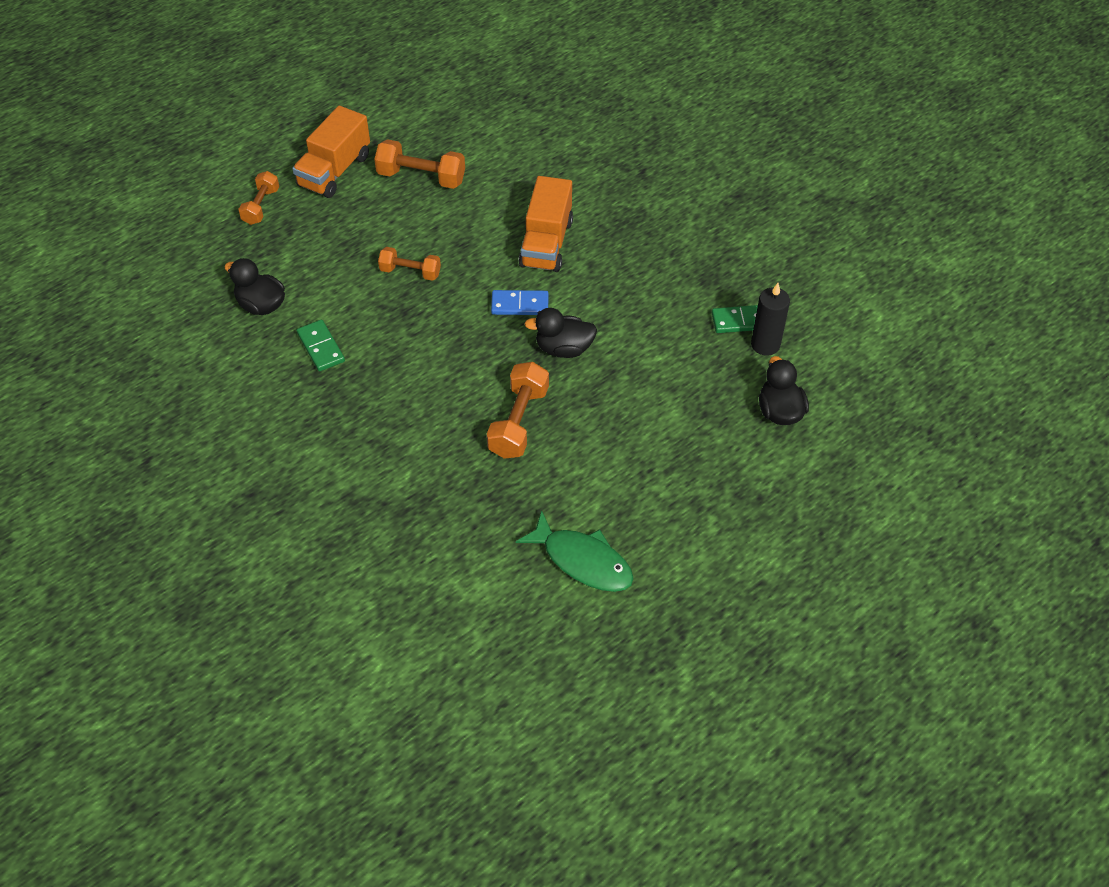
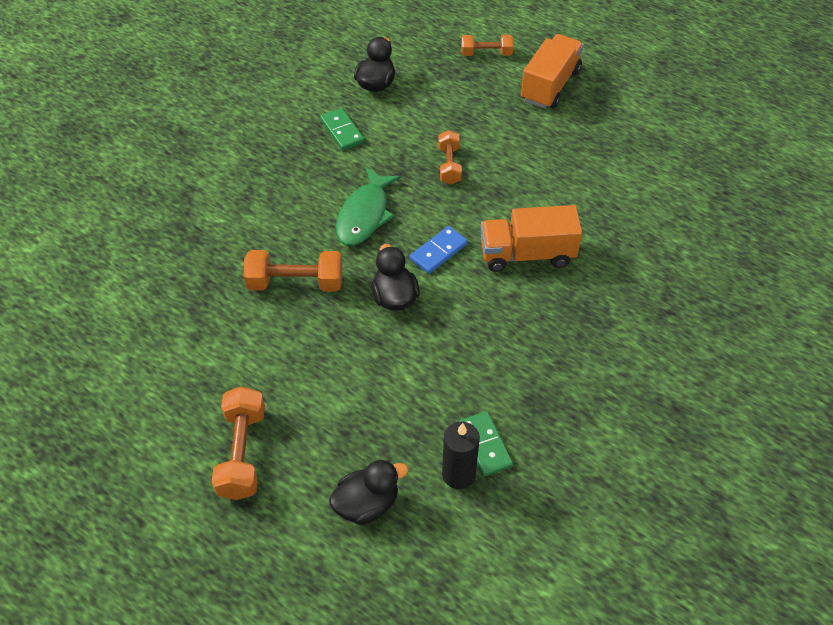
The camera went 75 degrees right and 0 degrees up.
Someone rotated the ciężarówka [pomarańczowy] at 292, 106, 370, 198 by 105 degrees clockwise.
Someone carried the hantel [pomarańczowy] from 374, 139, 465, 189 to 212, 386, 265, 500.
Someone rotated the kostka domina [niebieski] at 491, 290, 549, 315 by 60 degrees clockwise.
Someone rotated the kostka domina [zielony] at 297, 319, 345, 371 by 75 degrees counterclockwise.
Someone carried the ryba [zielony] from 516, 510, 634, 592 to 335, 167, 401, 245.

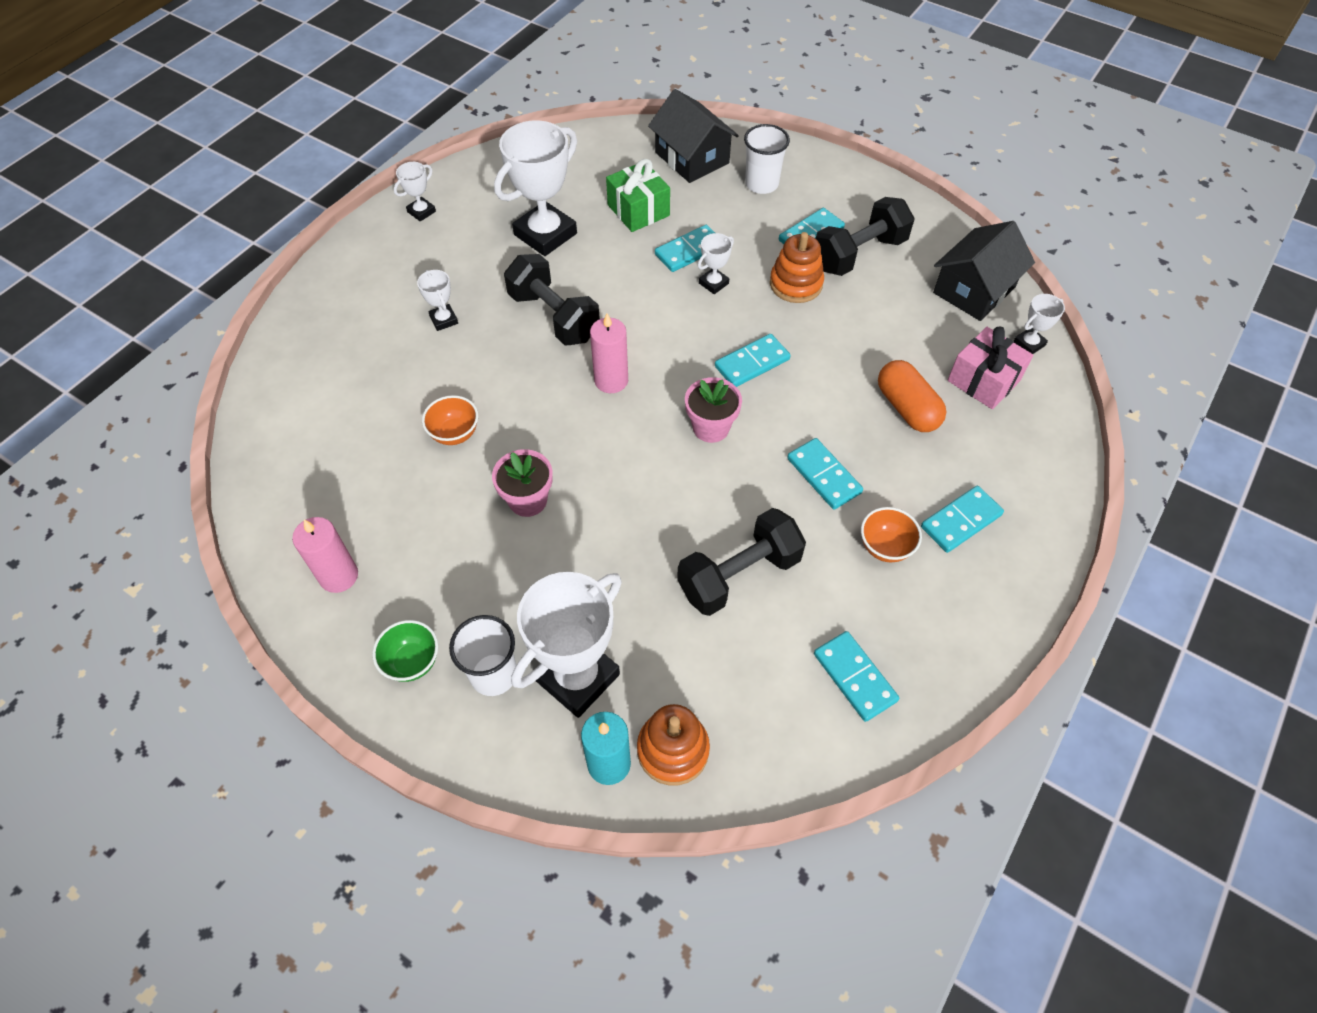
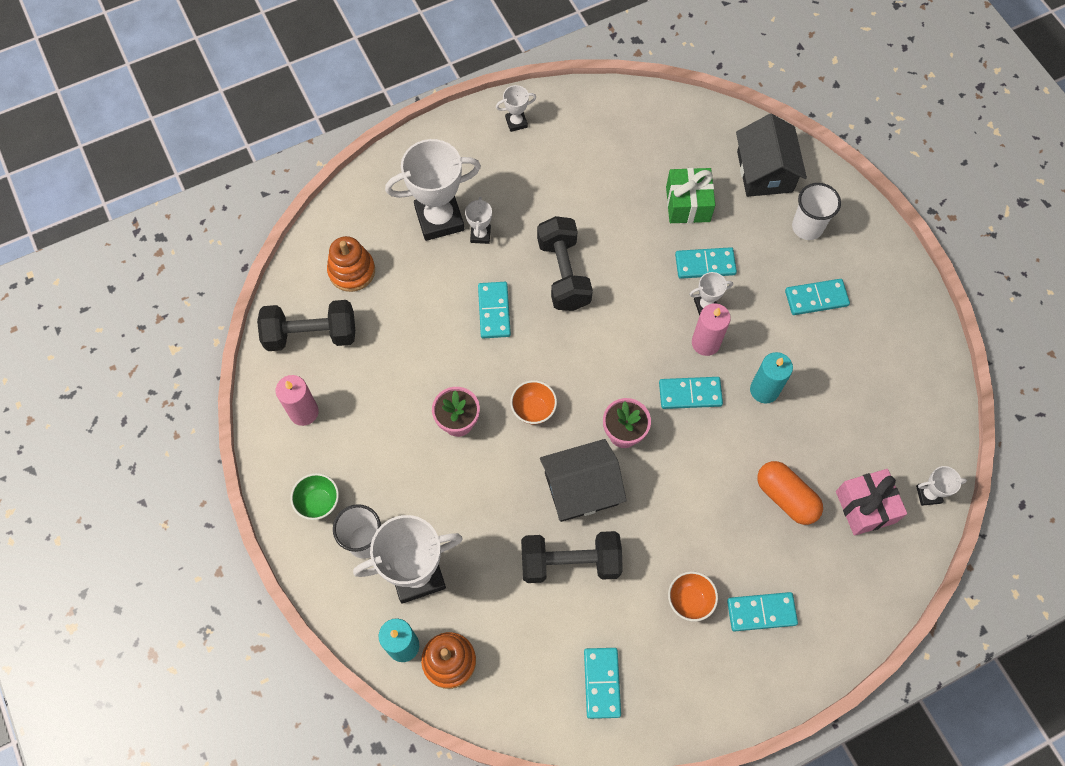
The camera went 30 degrees right and 10 degrees up.
Someone carried the puchar [biały] from 494, 120, 577, 256 to 385, 139, 481, 241.
Someone carried the hantel [czarny] from 816, 197, 915, 276 to 257, 300, 355, 351.
Someone carried the domek [czarny] from 933, 221, 1035, 321 to 540, 439, 627, 522.
Someone carried the zabawka nakładanka [pomarańczowy] from 770, 232, 824, 303 to 327, 236, 375, 292.
Someone carried the świeca [różowy] from 590, 314, 628, 393 to 692, 303, 731, 356.
Someone rotated the kapsułka [pomarańczowy] at 878, 360, 946, 432 by 45 degrees counterclockwise.
Someone carried the miska [pomarańczowy] from 422, 395, 478, 445 to 510, 380, 557, 424.
Someone carried the kostka domina [turkusowy] from 787, 438, 863, 510 to 478, 282, 511, 338.
Someone put down the świeca [turkusowy] at 750, 352, 793, 404.

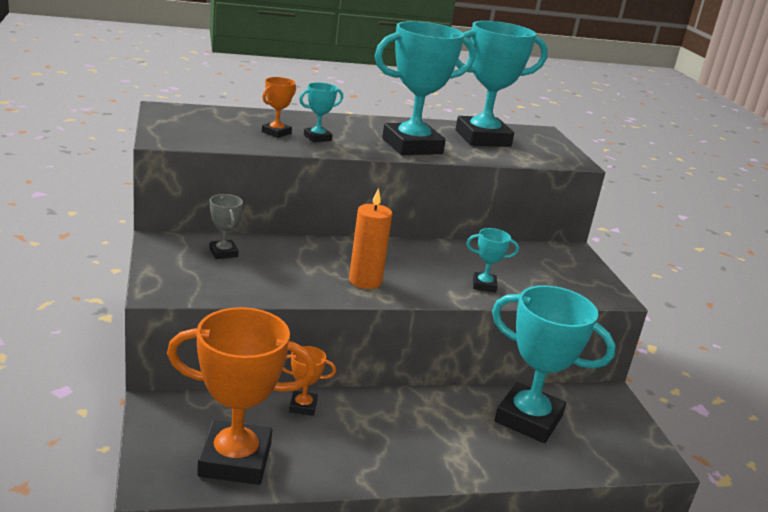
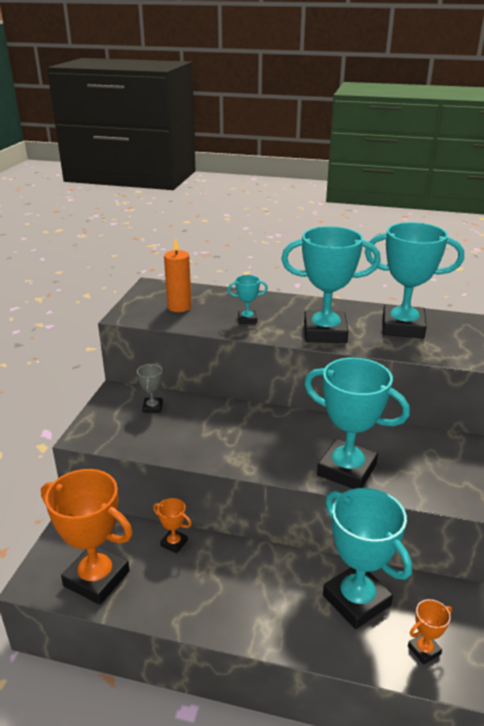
The camera went 30 degrees right and 5 degrees up.
Someone carried the puchar [pomarańczowy] from 262, 77, 296, 138 to 408, 599, 452, 665.
Someone carried the świeca [pomarańczowy] from 349, 188, 392, 289 to 164, 238, 192, 312.
Someone scaled the puchar [turkusowy] at 466, 228, 519, 293 by 2.25.

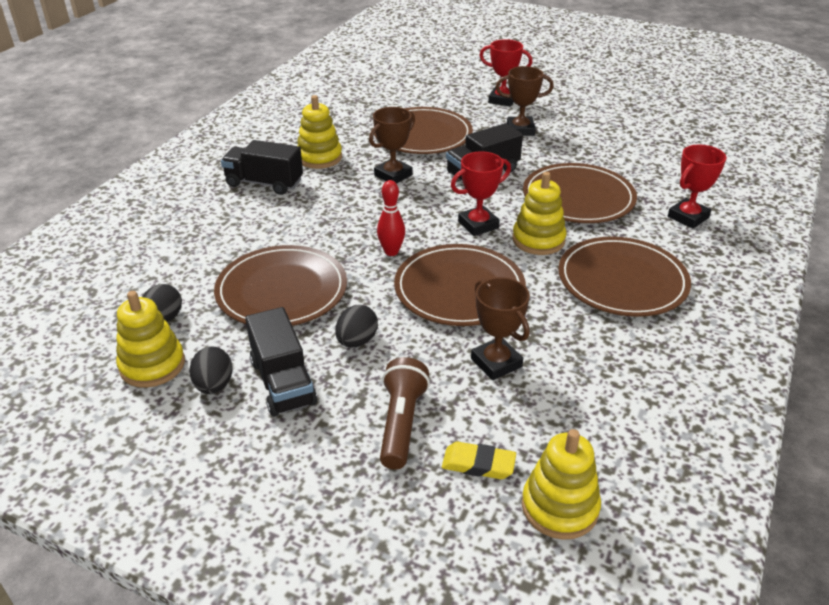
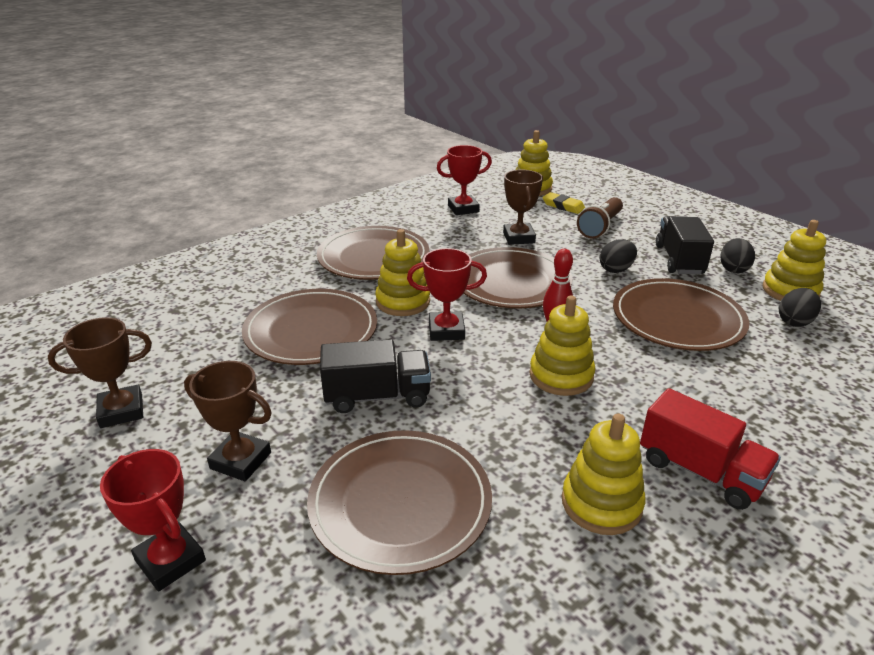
The camera went 155 degrees left and 5 degrees down.
Someone carried the puchar [brązowy] from 369, 107, 415, 184 to 48, 317, 152, 428.
Someone repainted the ciężarówka [czarny] at 221, 140, 303, 195, which became the ciężarówka [czerwony] at 640, 388, 781, 510.
Someone carried the puchar [czerwony] from 668, 145, 726, 229 to 437, 145, 492, 215.
Someone put down the zabawka nakładanka [żółty] at 529, 295, 595, 396.

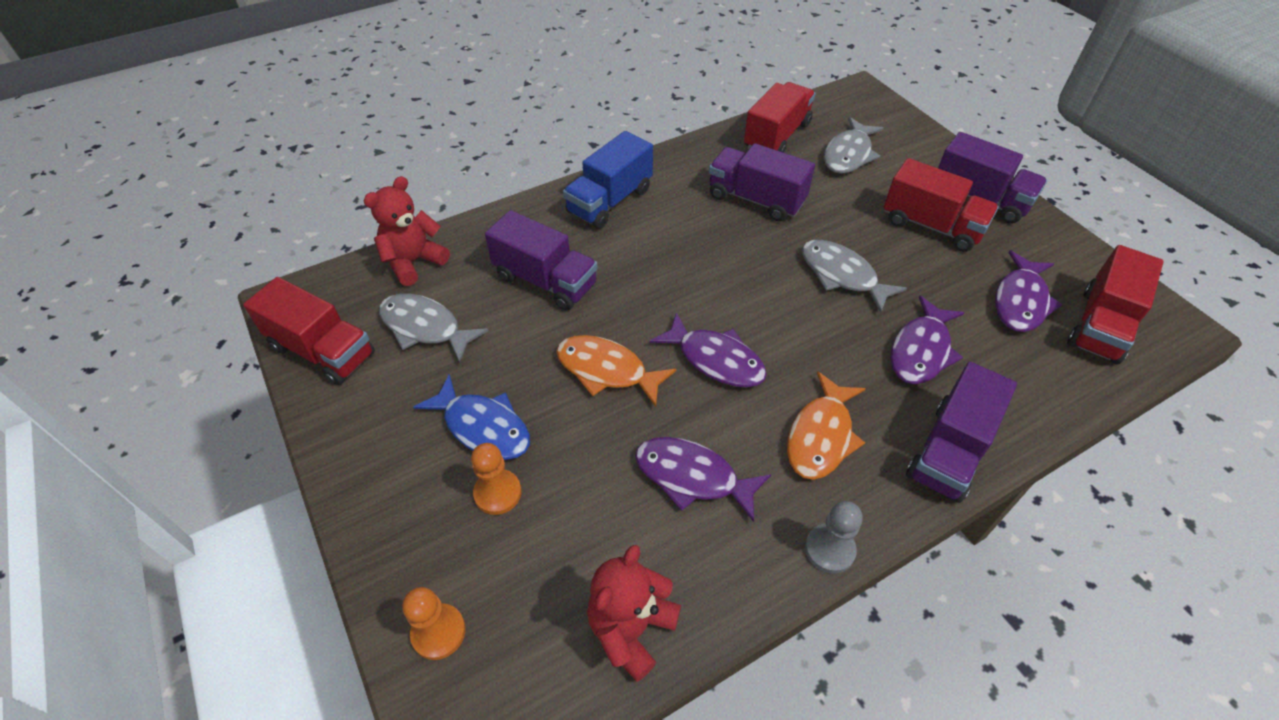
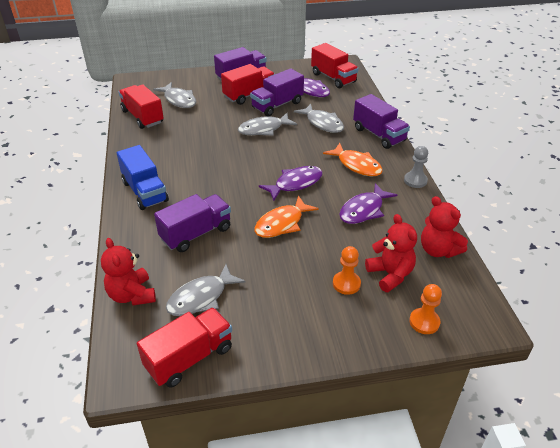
The camera went 70 degrees left and 10 degrees down.
Someone carried the ciężarówka [fioletowy] from 709, 143, 815, 221 to 250, 68, 304, 116.
Someone repainted the ryba [fioletowy] at 891, 295, 964, 384, which became the ryba [szary] at 294, 104, 344, 133.
Someone took away the ryba [niebieski] at 413, 374, 530, 460.
Someone put down the miś [czerwony] at 365, 214, 417, 292.

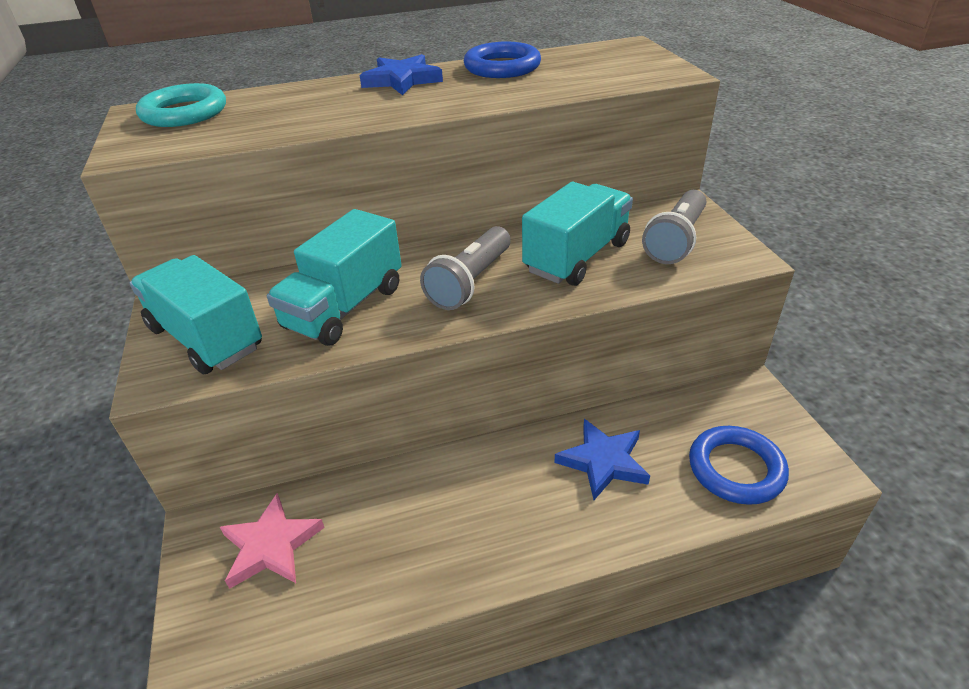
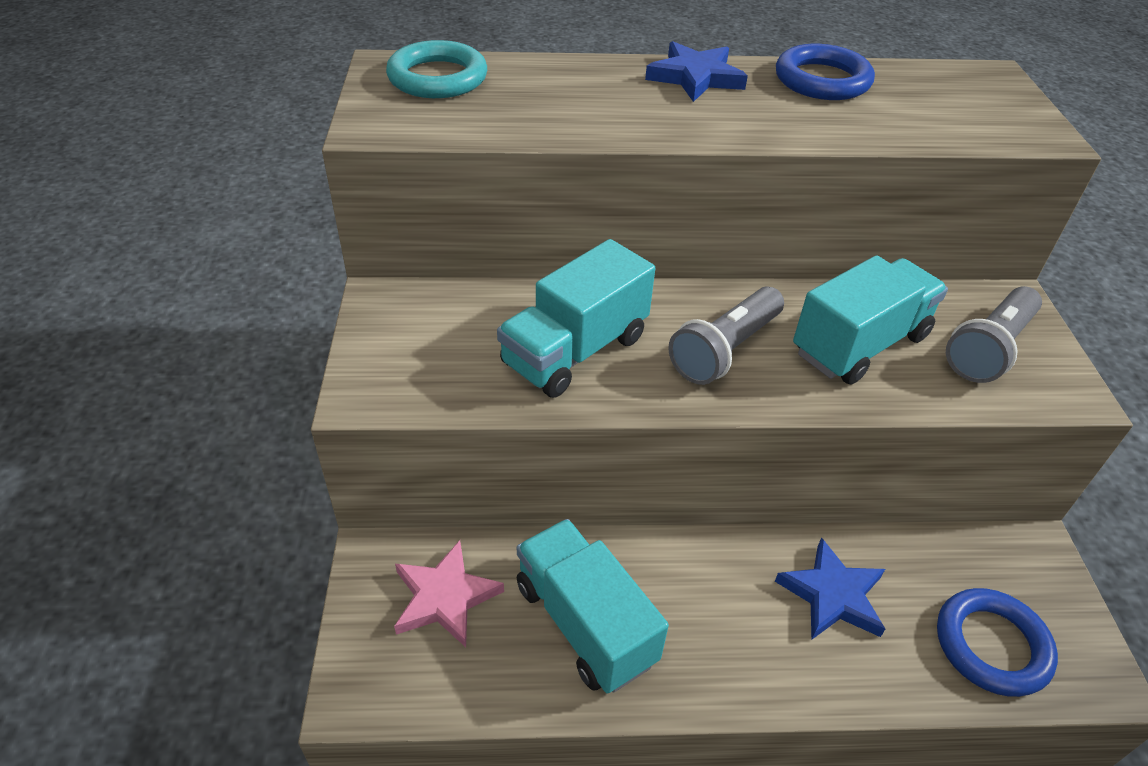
The camera went 10 degrees right and 5 degrees up.
Someone carried the ciężarówka [turkusowy] from 130, 255, 262, 375 to 517, 519, 669, 694.

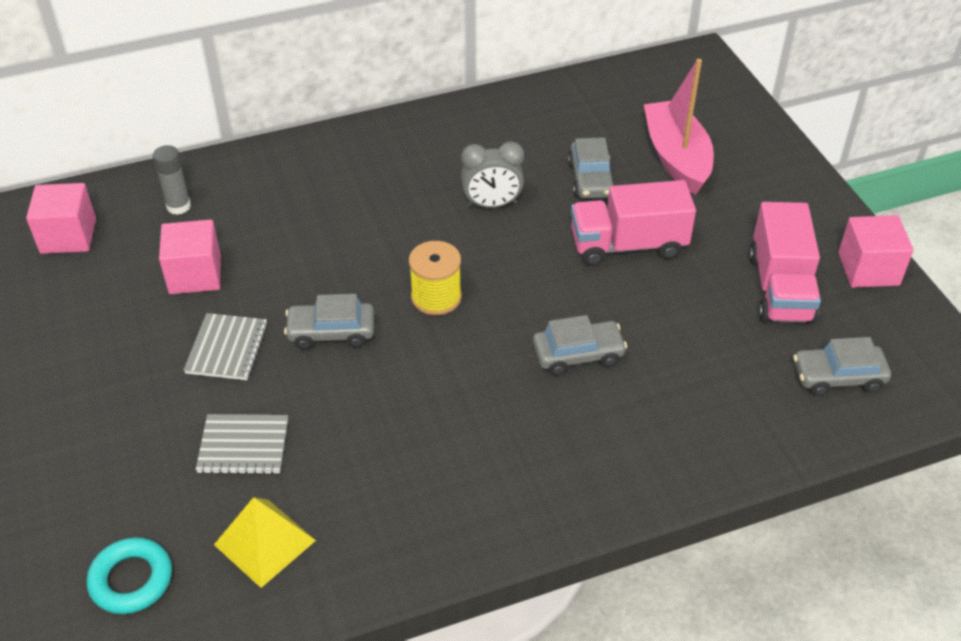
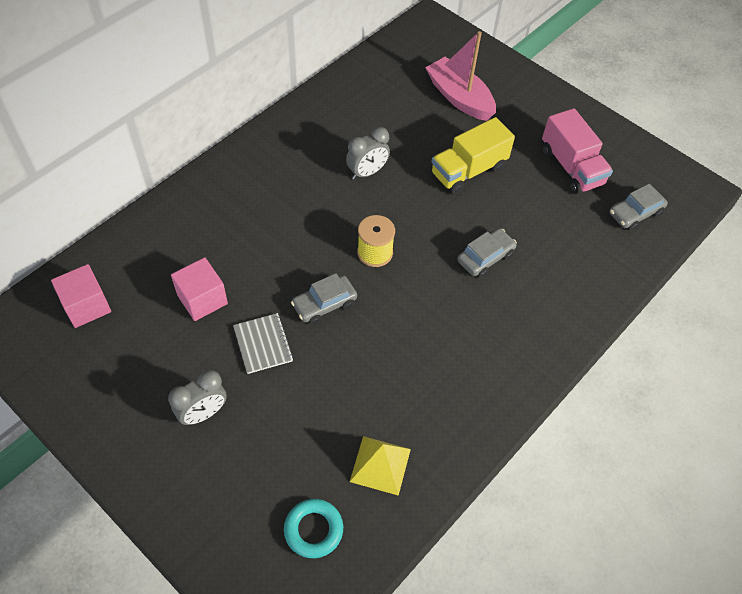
The camera went 30 degrees left and 10 degrees up.
Someone took away the samochód [szary] at 568, 137, 616, 199.
Someone took away the klej w sztyfcie [szary] at 153, 145, 191, 215.
Someone repainted the ciężarówka [różowy] at 571, 180, 696, 266, which became the ciężarówka [żółty] at 431, 117, 515, 194.
Someone took away the sześcian [różowy] at 838, 215, 913, 288.
Someone took away the zeszyt [szary] at 196, 414, 288, 475.
Someone put down the budzik [szary] at 168, 370, 227, 425.

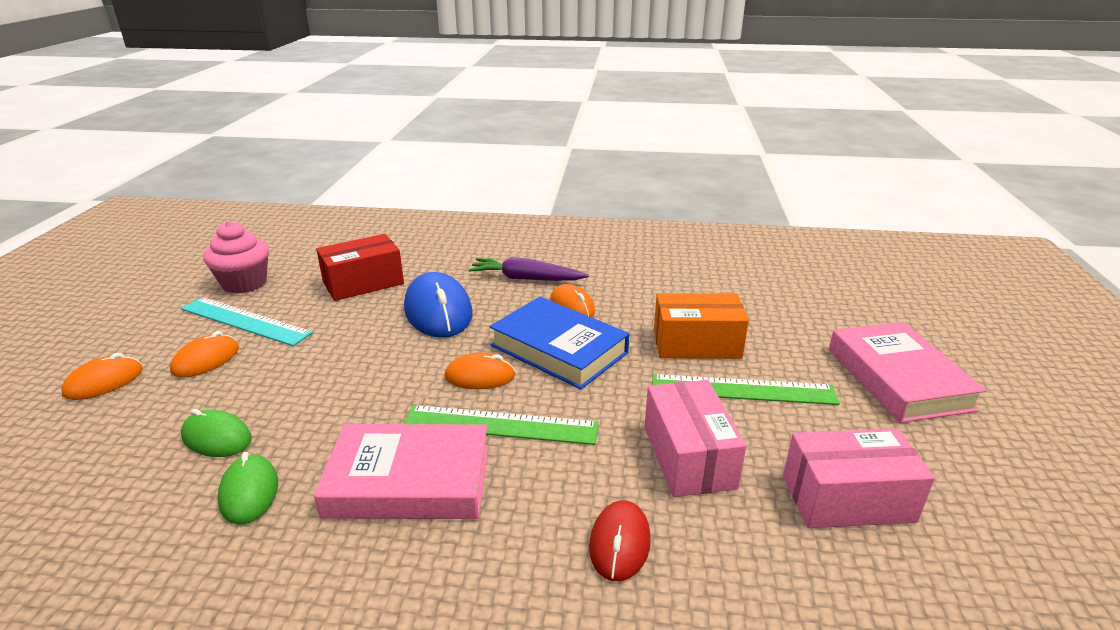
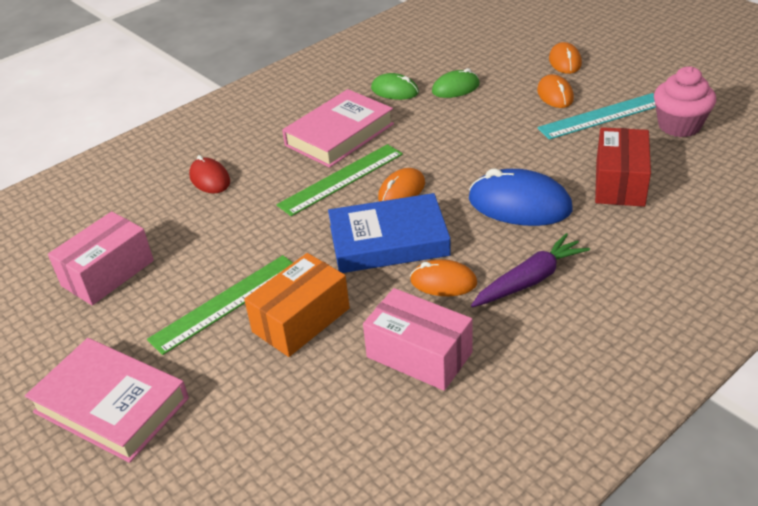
The camera went 135 degrees right and 10 degrees up.
Someone carried the pudełko [różowy] from 644, 380, 747, 497 to 363, 288, 473, 391.

